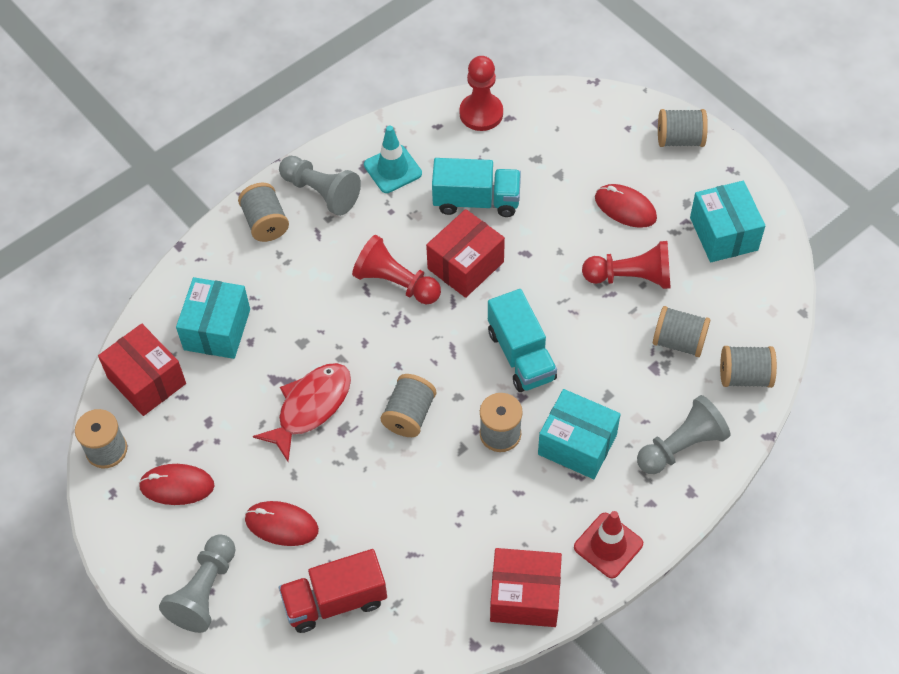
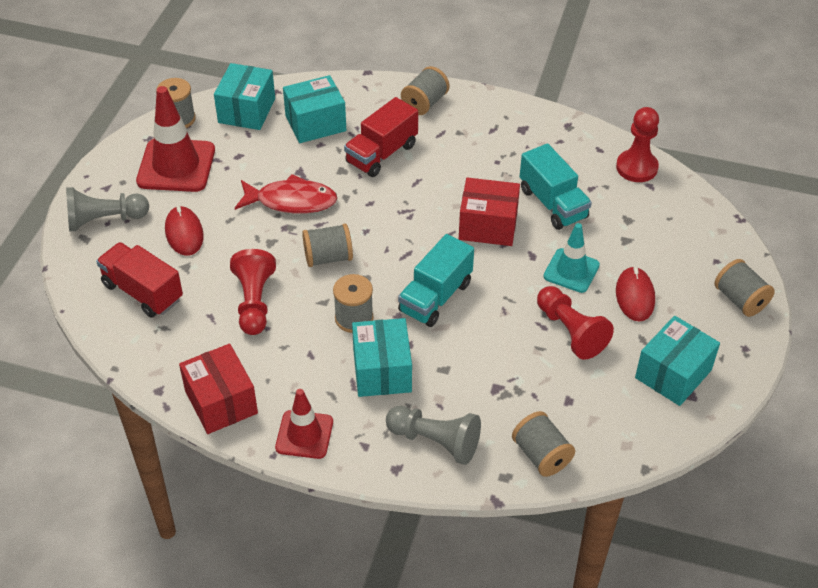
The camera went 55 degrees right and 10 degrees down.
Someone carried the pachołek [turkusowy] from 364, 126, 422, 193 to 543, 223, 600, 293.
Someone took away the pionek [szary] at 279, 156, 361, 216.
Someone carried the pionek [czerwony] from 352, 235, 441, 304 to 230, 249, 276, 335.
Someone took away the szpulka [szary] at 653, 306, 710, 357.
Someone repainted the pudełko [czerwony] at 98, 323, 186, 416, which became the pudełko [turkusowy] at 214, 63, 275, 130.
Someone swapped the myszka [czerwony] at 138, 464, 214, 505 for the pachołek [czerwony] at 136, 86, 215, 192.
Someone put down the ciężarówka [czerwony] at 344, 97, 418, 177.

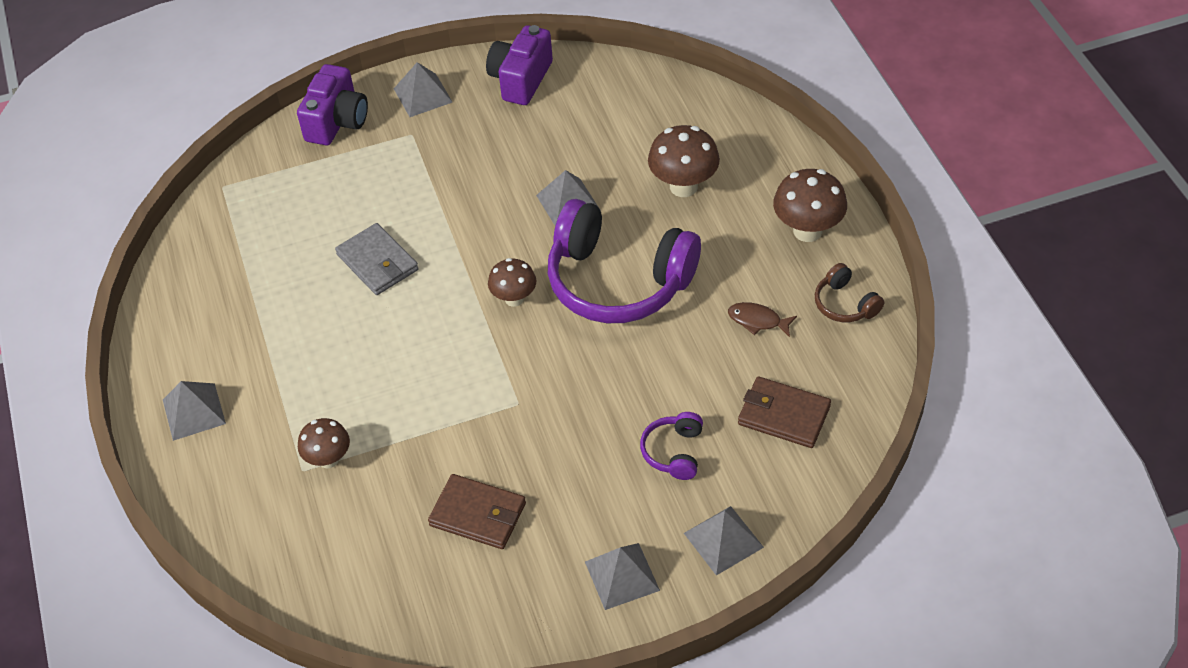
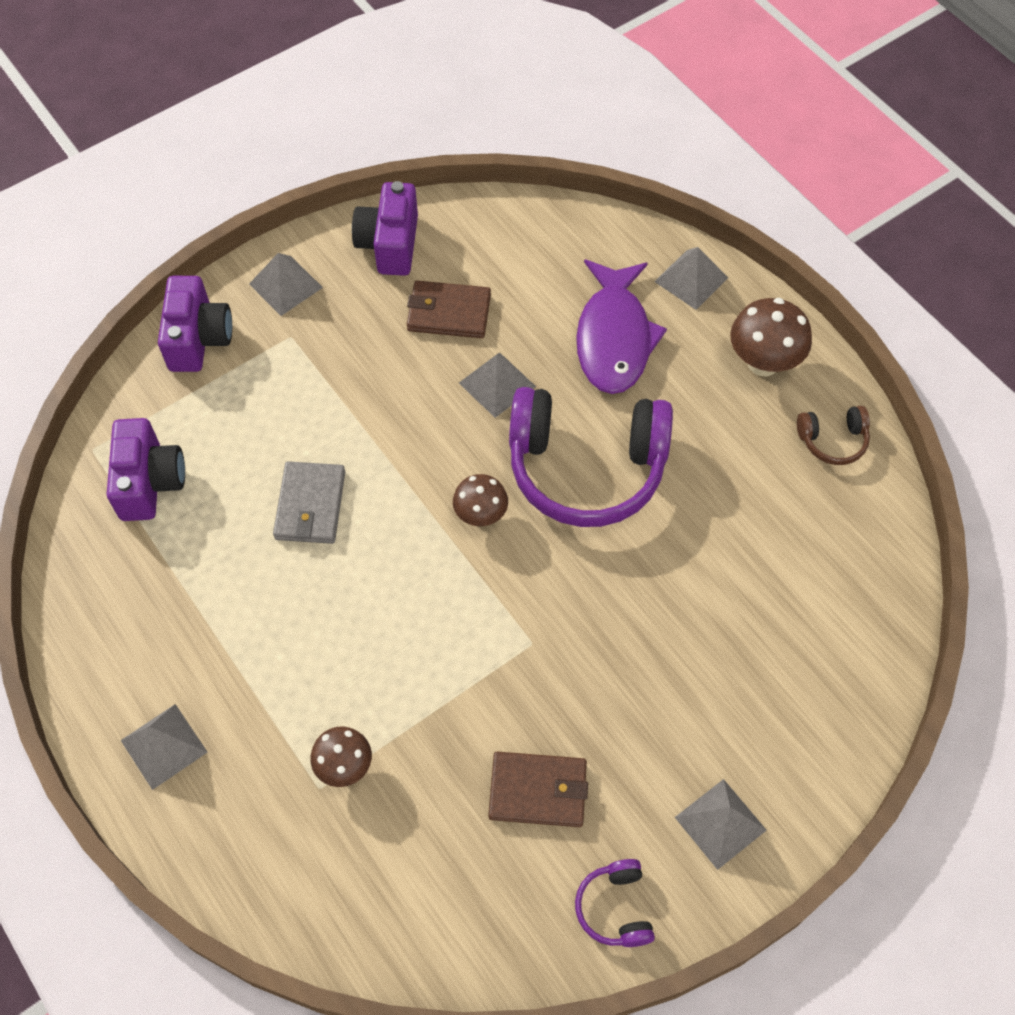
The camera went 20 degrees left and 10 degrees up.
Someone swapped the grzyb [brązowy] at 648, 125, 720, 197 for the ryba [fioletowy] at 576, 259, 667, 394.
Someone rotated the portfel [szary] at 335, 223, 419, 295 by 60 degrees clockwise.
Someone rotated the słuchawki [brązowy] at 815, 263, 884, 322 by 45 degrees counterclockwise.
Someone took away the ryba [brązowy] at 728, 302, 797, 337.
Someone carried the portfel [brązowy] from 738, 376, 831, 448 to 407, 281, 491, 338.
Someone carried the słuchawki [fioletowy] from 640, 412, 703, 480 to 575, 859, 655, 947.
Someone carried the piramida [szary] from 684, 506, 764, 575 to 654, 247, 728, 310.
Someone put down the aparat fotograficzny [fioletowy] at 107, 418, 185, 521.

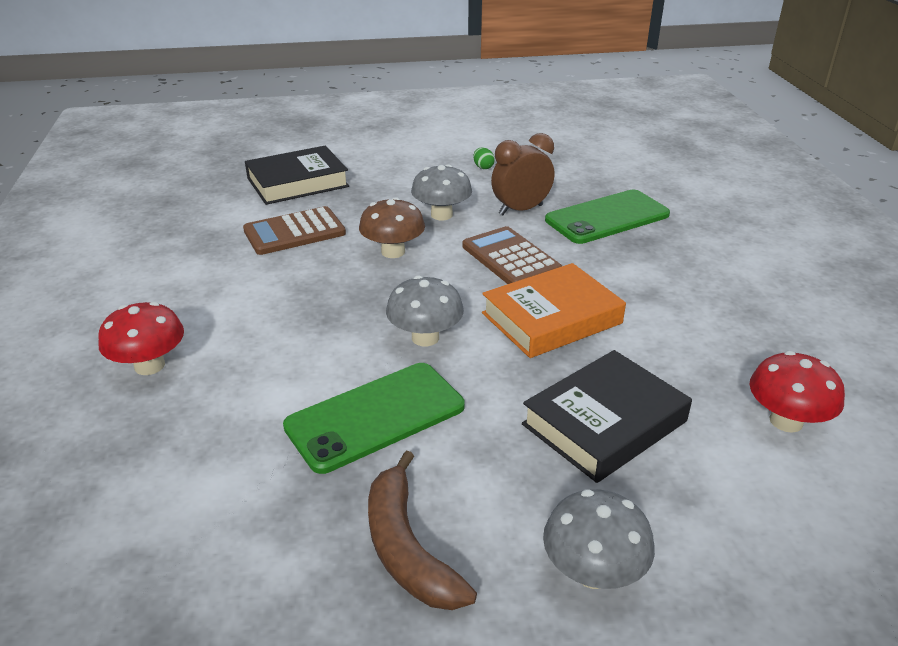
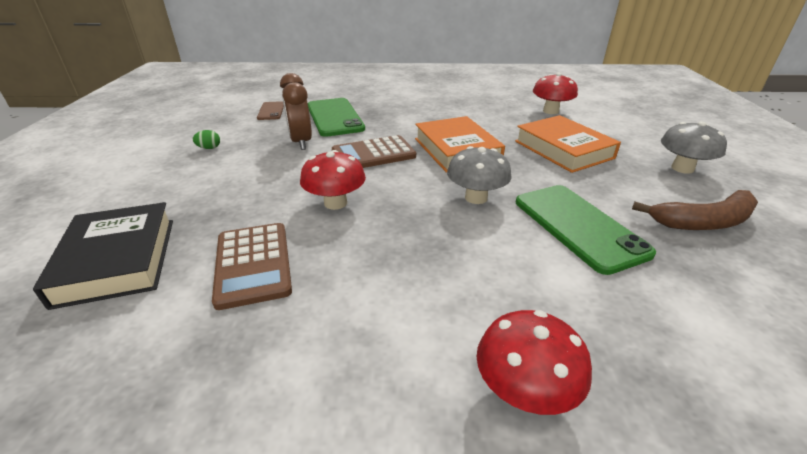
The camera went 80 degrees left and 0 degrees up.
Someone took away the grzyb [szary] at 411, 164, 472, 220.
Someone repainted the grzyb [brązowy] at 359, 197, 425, 258, which became the grzyb [czerwony] at 300, 150, 366, 210.
Someone repainted the książka [czarny] at 522, 350, 692, 483, which became the książka [pomarańczowy] at 515, 115, 621, 173.
Someone put down the telefon [brązowy] at 257, 101, 284, 120.

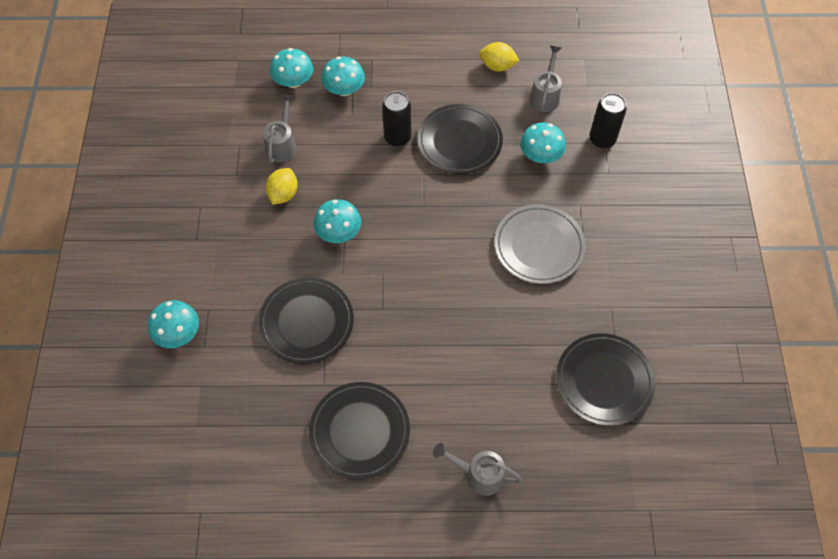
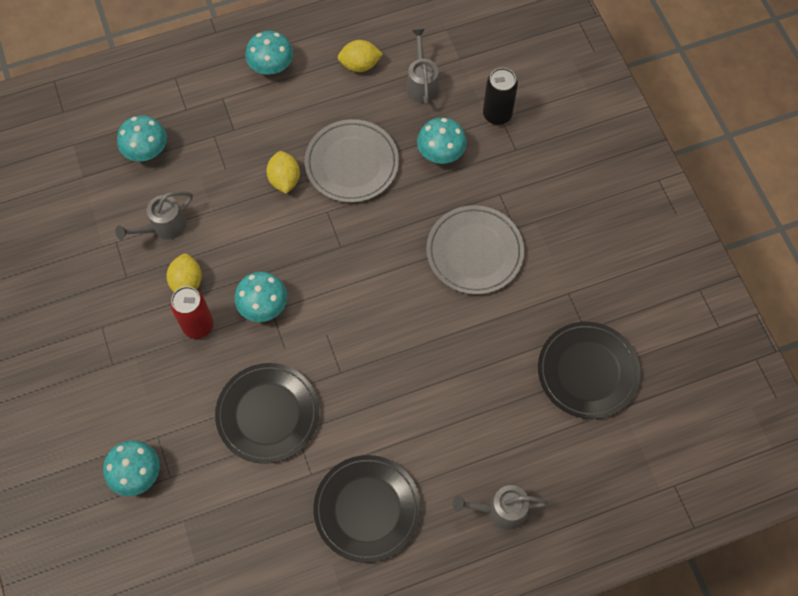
The camera went 20 degrees left and 5 degrees up.
Someone carried the grzyb [turkusowy] from 321, 57, 365, 96 to 245, 31, 293, 74.
Someone swapped the puszka [czarny] at 382, 91, 411, 147 for the cytryna [żółty] at 266, 151, 300, 194.
Someone rotated the konewka [szary] at 263, 94, 297, 163 by 120 degrees counterclockwise.
Someone repainted the talerz [czarny] at 417, 104, 503, 174, which became the talerz [szary] at 305, 119, 399, 203.
Someone put down the puszka [czerwony] at 170, 286, 213, 339.

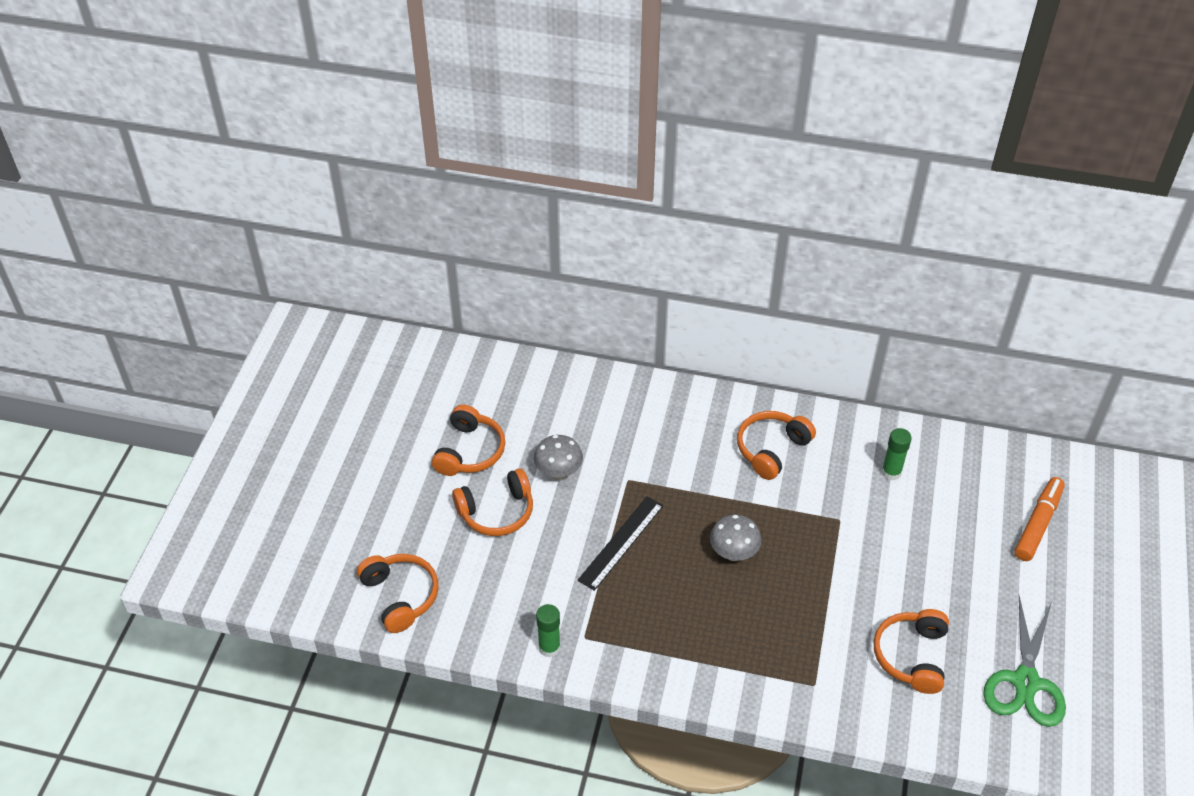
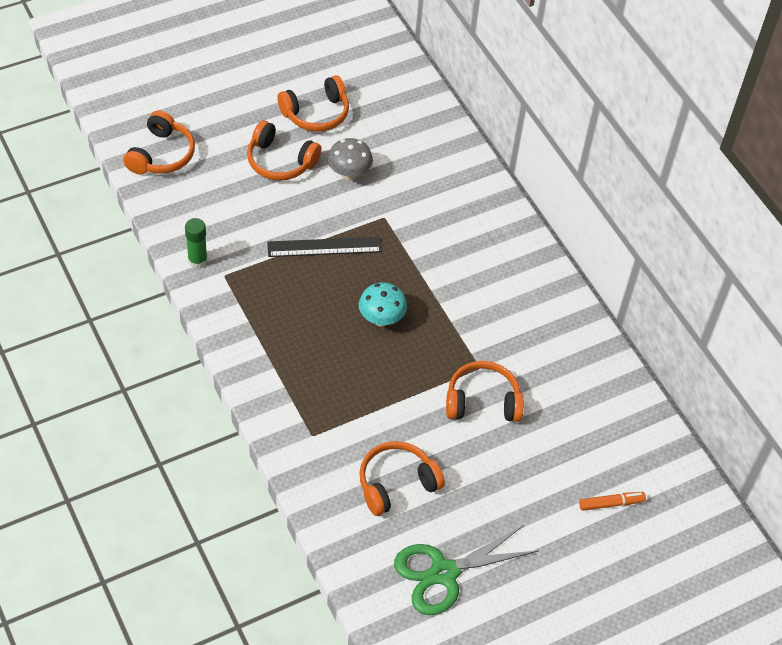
The camera went 45 degrees right and 5 degrees up.
Someone carried the słuchawki [pomarańczowy] from 737, 411, 816, 480 to 446, 361, 524, 422.
Someone took away the klej w sztyfcie [zielony] at 881, 428, 912, 481.
Someone scaled the flamaster [pomarańczowy] at 1015, 477, 1065, 561 by 0.62.
Someone repainted the grzyb [szary] at 710, 514, 762, 561, which became the grzyb [turkusowy] at 359, 282, 407, 327.

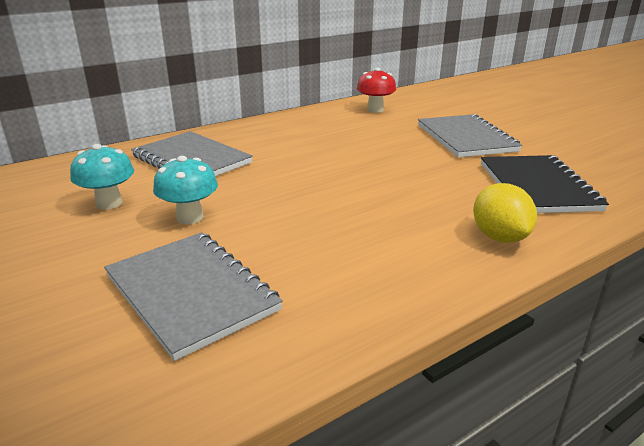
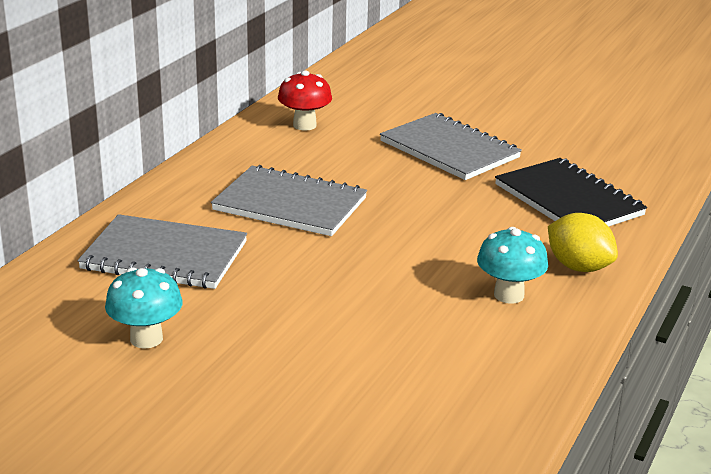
The camera went 30 degrees left and 0 degrees up.
Someone carried the grzyb [turkusowy] from 153, 156, 218, 224 to 477, 227, 548, 304.
Someone carried the zeszyt [szary] from 104, 232, 283, 361 to 211, 165, 367, 236.

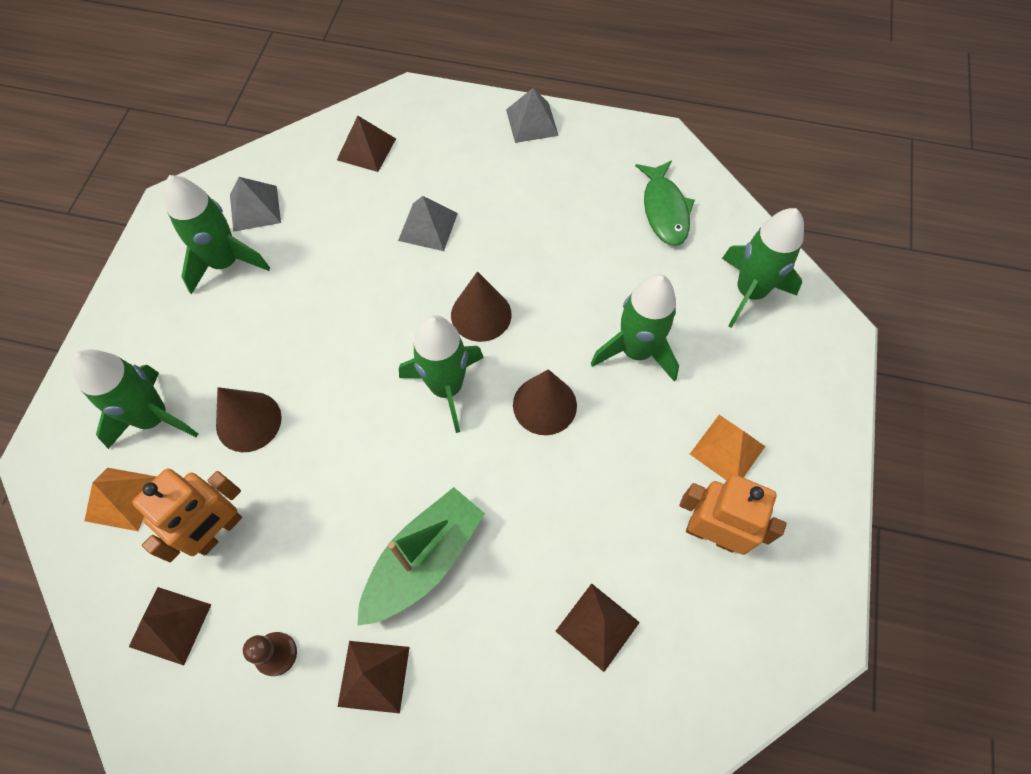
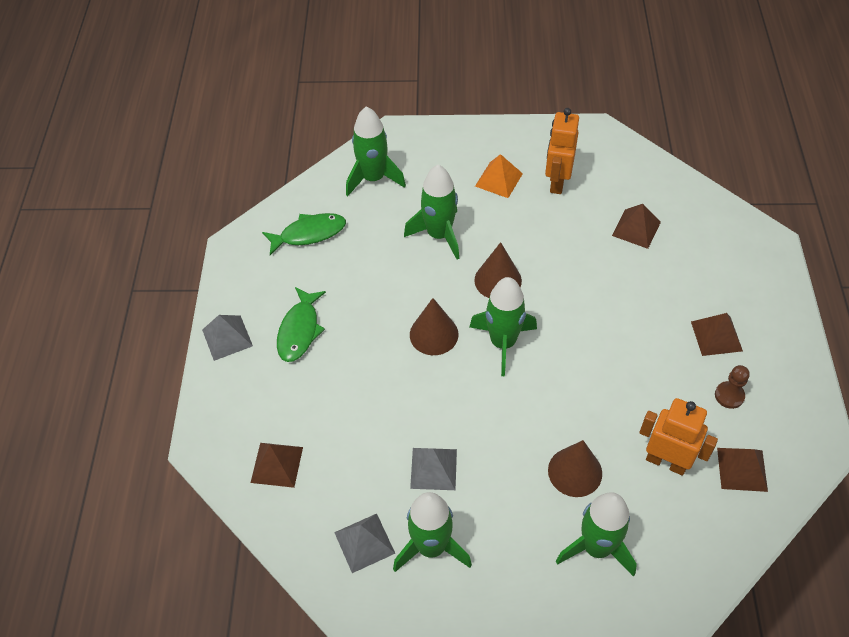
The camera went 100 degrees left and 10 degrees down.
Someone carried the piramida [szary] from 398, 196, 458, 251 to 410, 448, 457, 490.
Someone took away the piramida [pomarańczowy] at 84, 468, 157, 531.
Someone took away the łódka [zielony] at 357, 487, 485, 626.
Someone put down the ryba [zielony] at 277, 287, 326, 362.

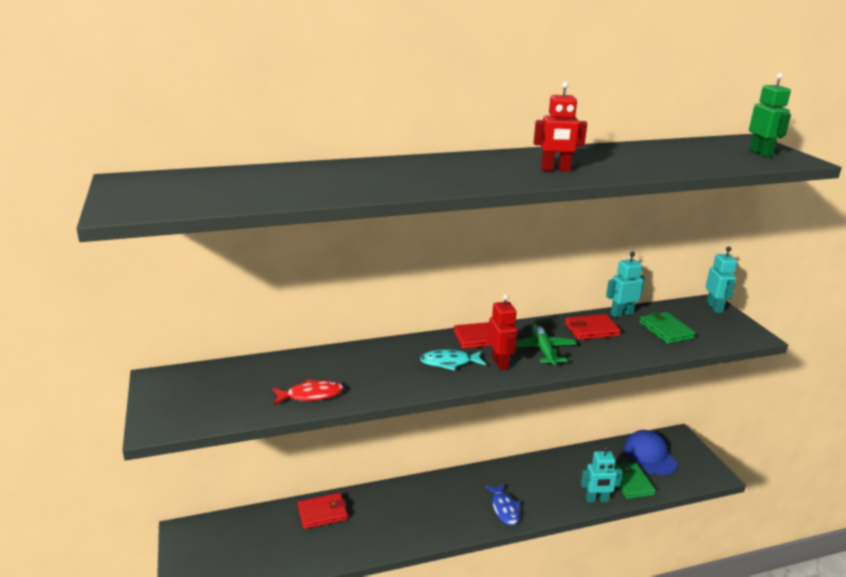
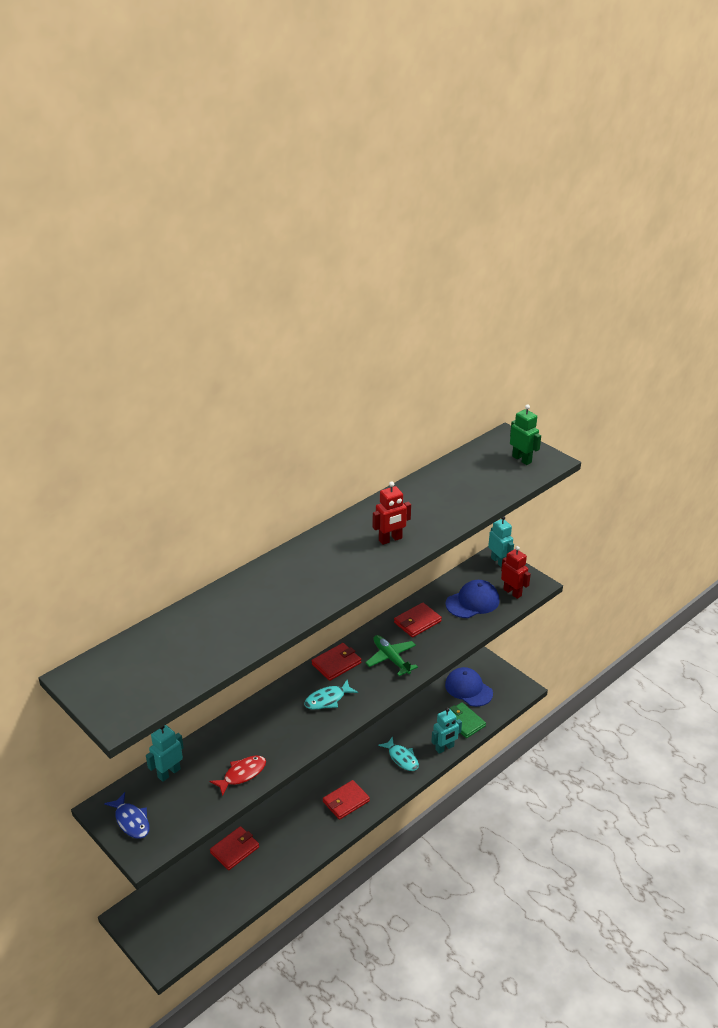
The camera went 25 degrees left and 10 degrees up.
Someone carried the robot [turkusowy] from 606, 252, 645, 317 to 146, 725, 184, 782.
Someone carried the robot [czerwony] from 488, 294, 517, 370 to 501, 546, 531, 599.
Someone swapped the portfel [zielony] at 639, 312, 696, 344 for the czapka [niebieski] at 445, 580, 499, 618.
Someone carried the ryba [niebieski] from 485, 484, 521, 525 to 104, 792, 150, 839.
Someone put down the ryba [turkusowy] at 378, 736, 419, 771.
Someone put down the portfel [czerwony] at 323, 780, 370, 820.

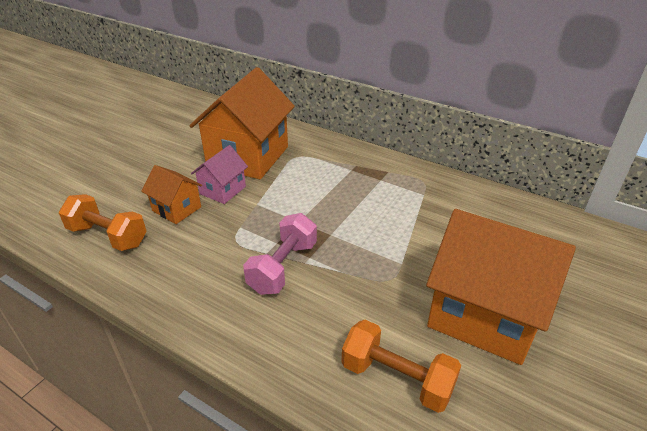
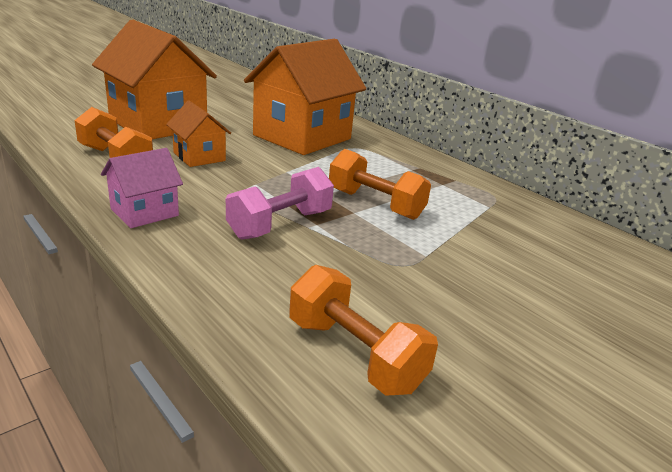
The camera went 15 degrees right and 10 degrees down.
Someone carried the domek [różowy] from 191, 145, 248, 204 to 101, 148, 183, 228.
Someone carried the domek [pomarańczowy] from 426, 209, 576, 365 to 92, 20, 217, 139.
Someone put down the hantel [pomarańczowy] at 329, 149, 431, 220.

